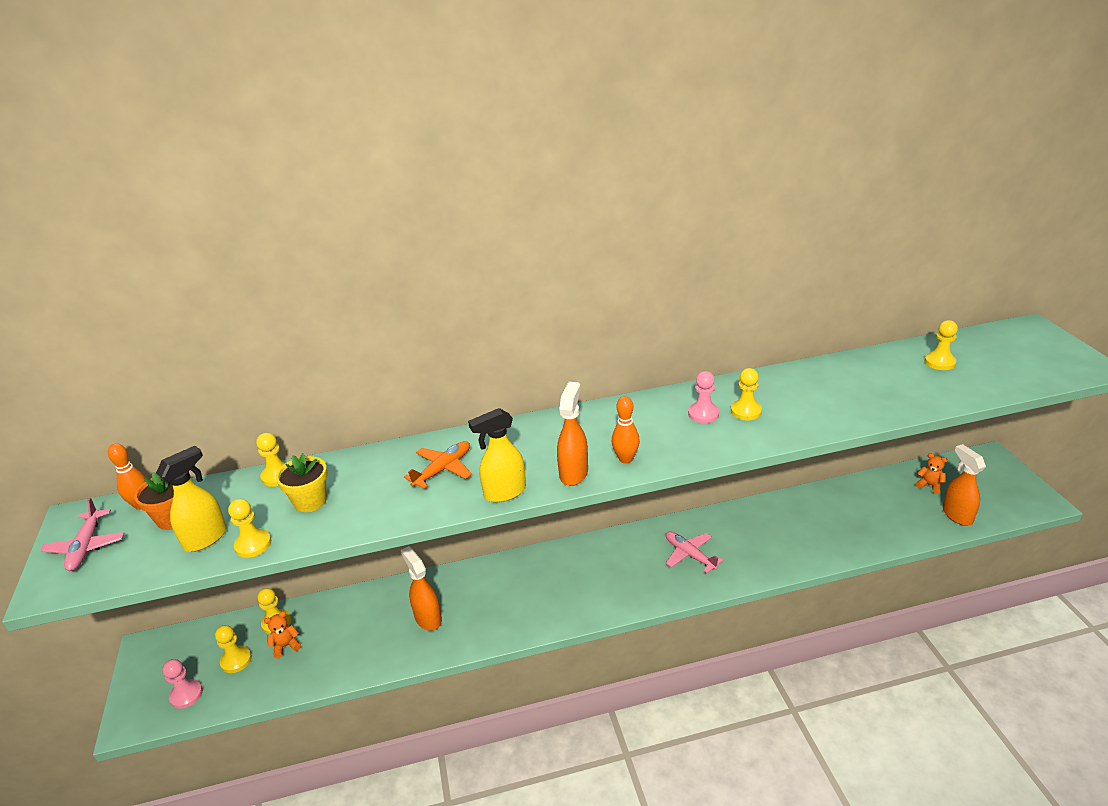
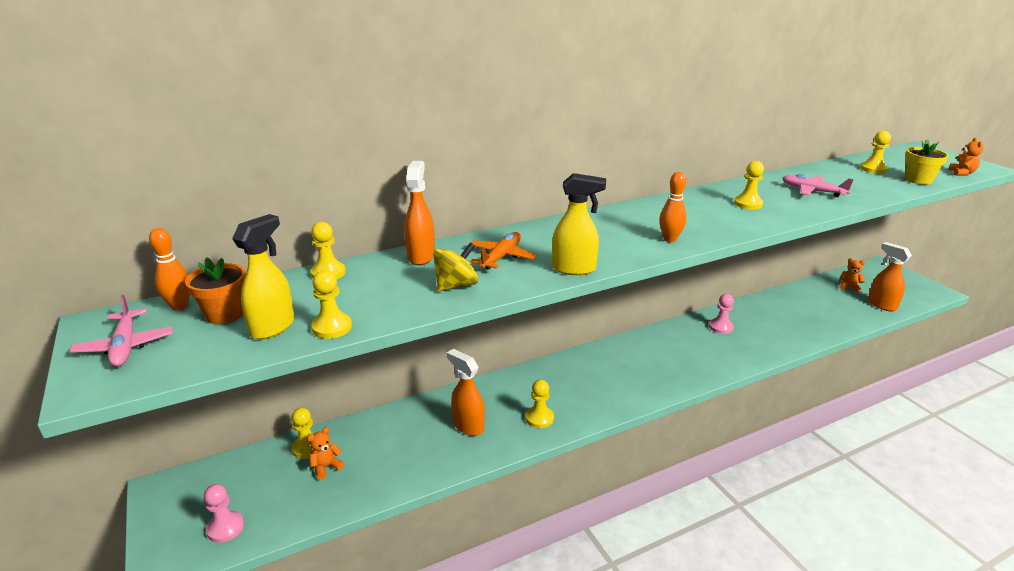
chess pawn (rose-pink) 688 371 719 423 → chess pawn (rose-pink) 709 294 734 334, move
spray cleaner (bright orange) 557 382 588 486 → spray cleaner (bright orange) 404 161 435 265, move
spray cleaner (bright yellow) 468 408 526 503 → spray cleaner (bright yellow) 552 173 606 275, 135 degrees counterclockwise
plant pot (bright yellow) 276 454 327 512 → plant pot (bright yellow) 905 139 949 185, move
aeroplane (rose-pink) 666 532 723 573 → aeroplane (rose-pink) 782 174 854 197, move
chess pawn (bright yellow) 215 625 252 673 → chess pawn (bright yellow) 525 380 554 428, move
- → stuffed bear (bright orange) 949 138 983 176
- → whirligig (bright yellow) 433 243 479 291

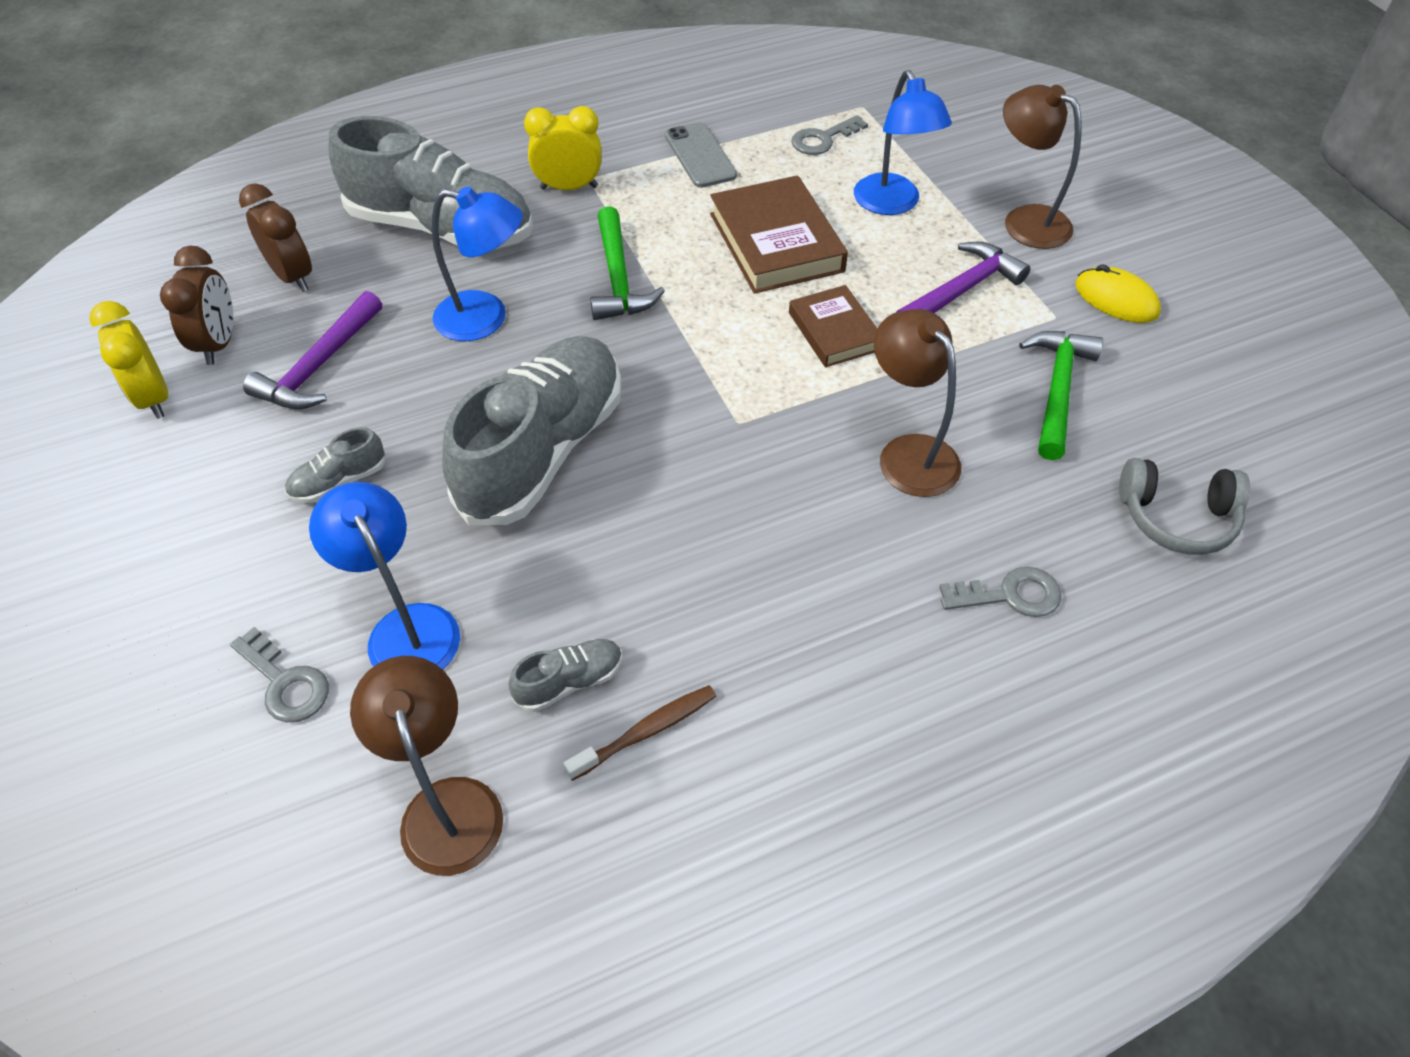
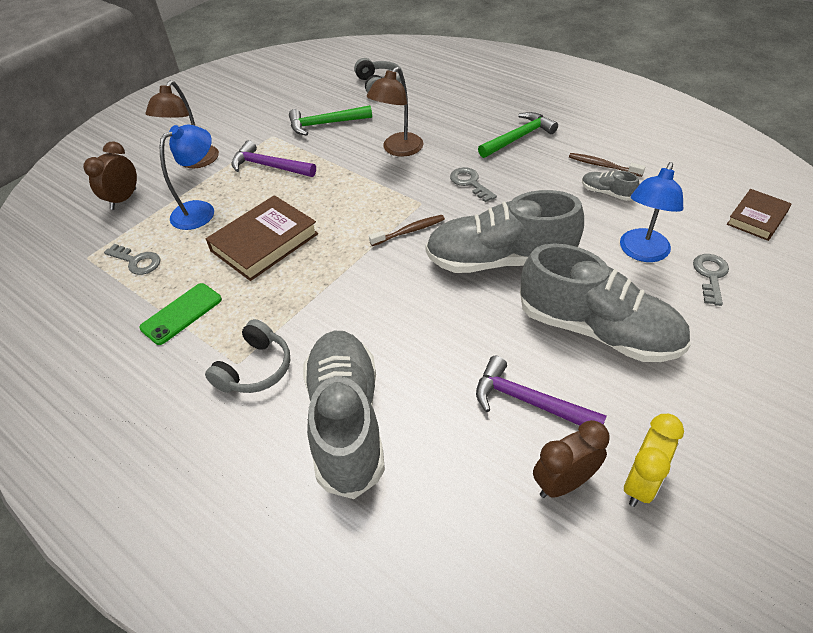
bedside clock (bright yellow) 524 106 601 190 → headphones (gray) 205 319 290 393
mobile phone (gray) 665 122 737 188 → mobile phone (green) 139 283 222 345
bedside clock (brown) 239 183 312 292 → bedside clock (brown) 83 142 137 210, move
lamp (royal blue) 432 186 523 341 → -
hammer (green) 590 206 665 320 → hammer (green) 478 112 558 158, move
mouse (bright yellow) 1075 264 1161 323 → -
hardback (brown) 789 285 878 367 → hardback (brown) 727 189 792 241, move
hammer (purple) 243 291 382 409 → hammer (purple) 476 356 607 426, 150 degrees counterclockwise
sneaker (gray) 285 427 386 503 → sneaker (gray) 520 243 690 362, x2.44
door key (gray) 939 566 1062 617 → door key (gray) 450 167 497 202, move
lamp (brown) 350 656 503 876 → -
- → dental brush (brown) 369 215 445 246

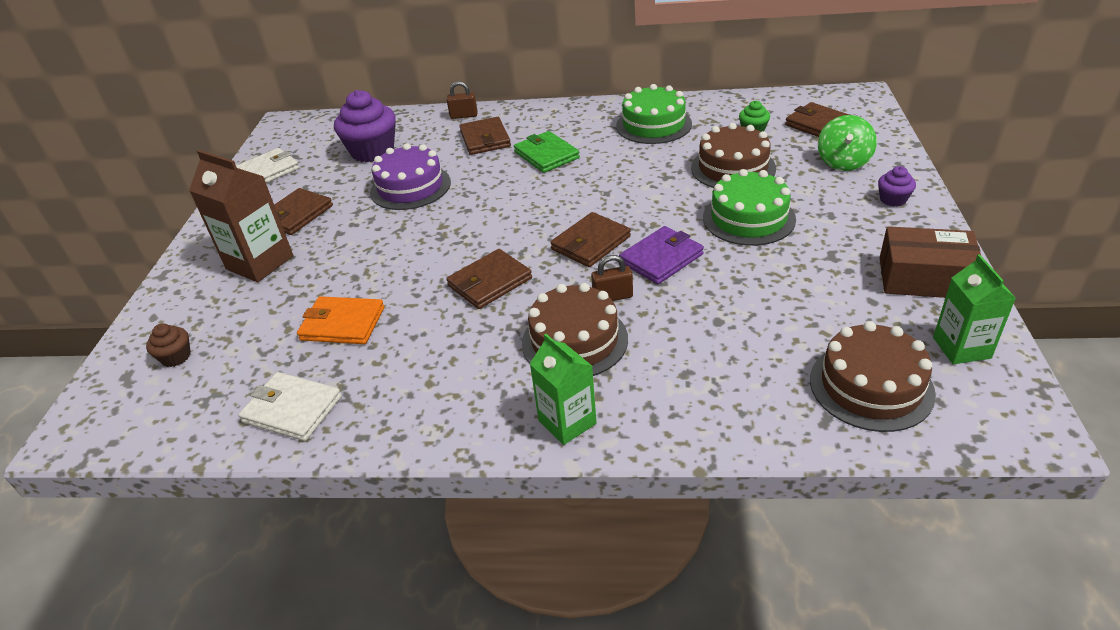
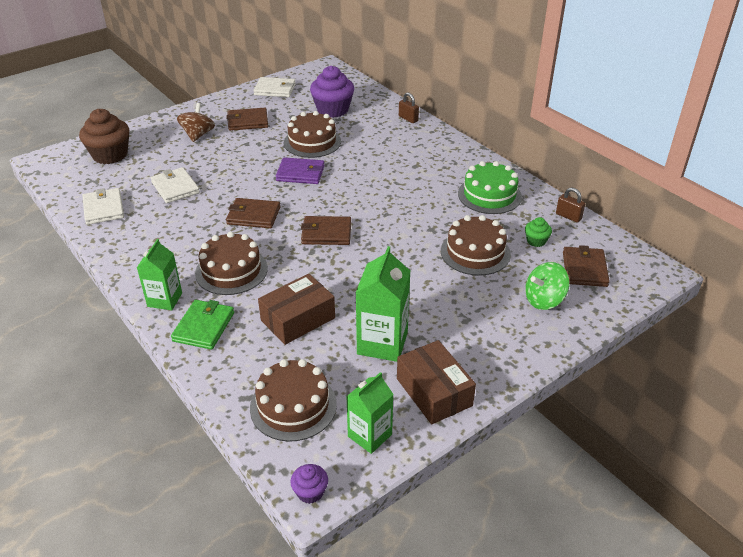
wallet (brown) 459 117 511 155 → -
wallet (green) 514 131 580 173 → wallet (green) 171 300 234 350, move
gateau (purple) 370 143 451 210 → gateau (brown) 284 111 341 158
milk carton (brown) 189 150 293 282 → whirligig (brown) 177 103 215 142
muffin (purple) 878 166 916 207 → muffin (purple) 290 464 328 504, move
gateau (green) 703 169 796 246 → -
wallet (purple) 619 226 704 284 → wallet (purple) 276 157 325 184, move
lock (brown) 591 255 633 301 → lock (brown) 556 188 585 223, move
wallet (bright orange) 297 296 384 344 → wallet (white) 151 167 200 203
muffin (brown) 146 324 191 367 → muffin (brown) 79 109 129 164, x2.08
- → milk carton (green) 356 246 410 362
- → package (brown) 258 274 335 345

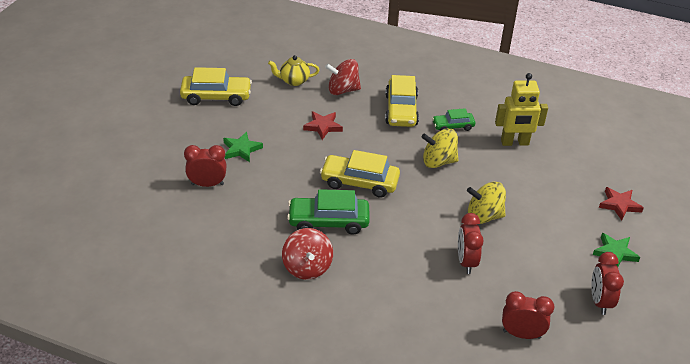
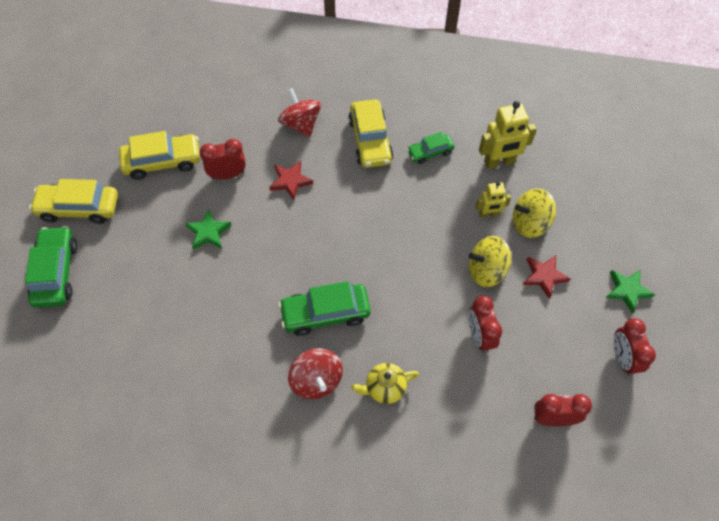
teapot (bright yellow) 268 55 320 86 → teapot (bright yellow) 351 363 419 404, move
whirligig (scarlet) 325 59 361 95 → whirligig (scarlet) 278 88 321 137, 75 degrees clockwise
whirligig (bright yellow) 421 129 458 168 → whirligig (bright yellow) 513 188 556 238, move
bedside clock (scarlet) 184 145 227 187 → bedside clock (scarlet) 199 139 246 179, move
car (bright yellow) 320 150 400 198 → car (bright yellow) 29 179 118 224, move
star shape (scarlet) 599 187 644 221 → star shape (scarlet) 523 255 571 298, move
- → robot (bright yellow) 476 182 511 218
- → car (green) 25 226 77 308

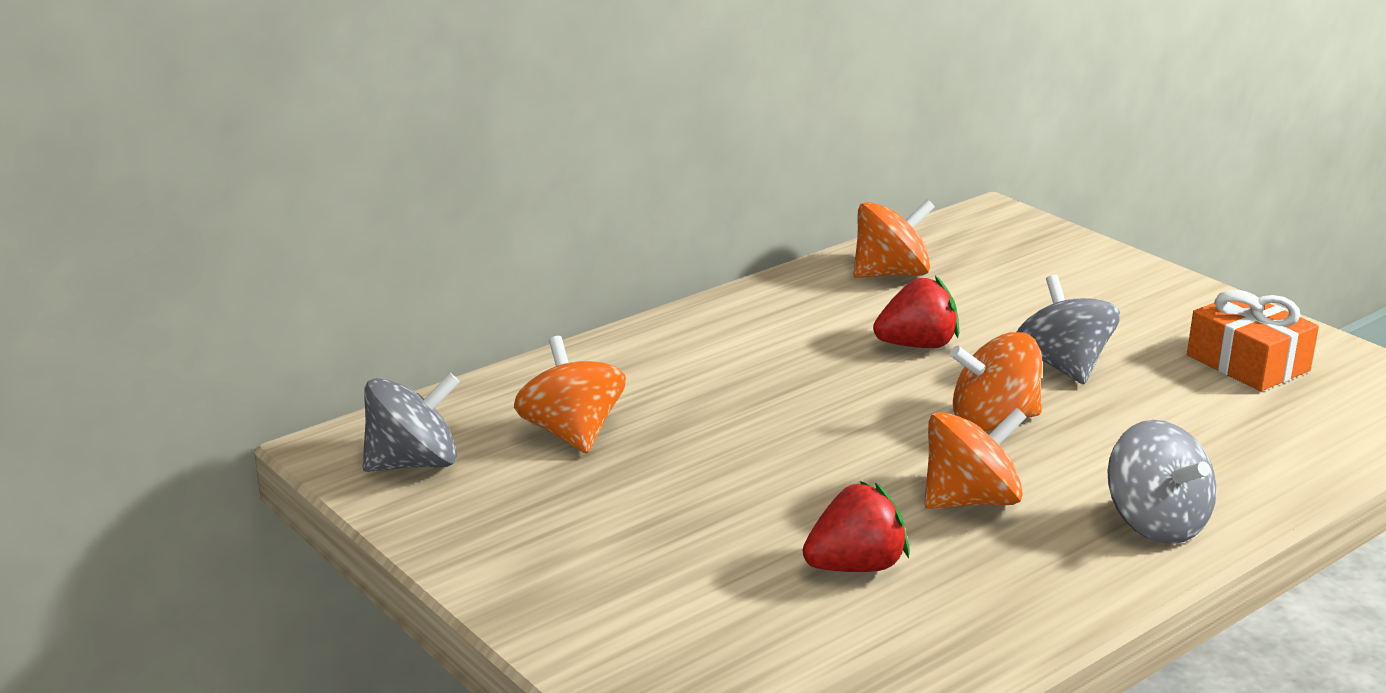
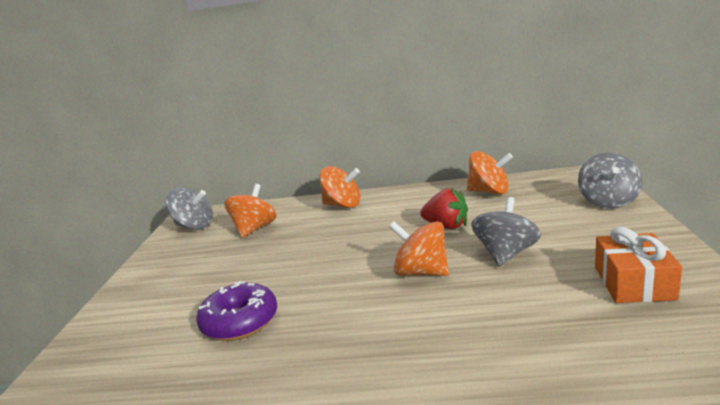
whirligig (bright orange) 925 407 1027 509 → whirligig (bright orange) 319 166 361 208, move
whirligig (gray) 1108 420 1217 544 → whirligig (gray) 578 153 642 209, move
toy strawberry (scarlet) 803 481 910 572 → doughnut (purple) 196 281 277 341

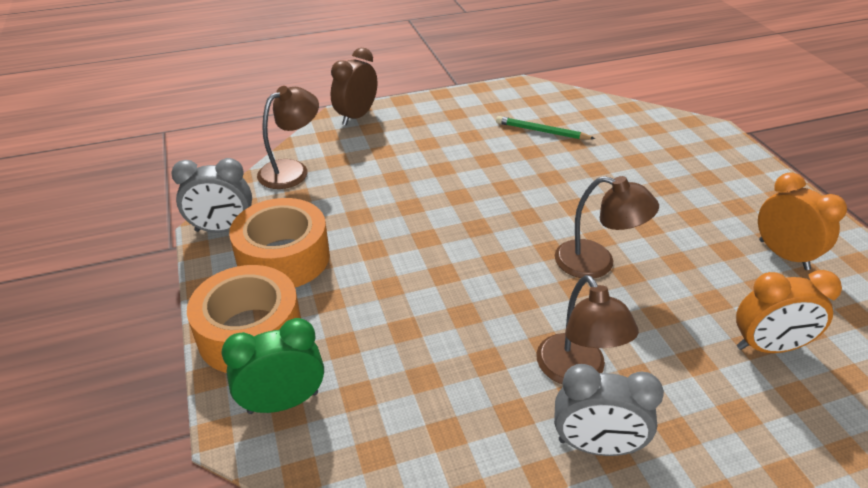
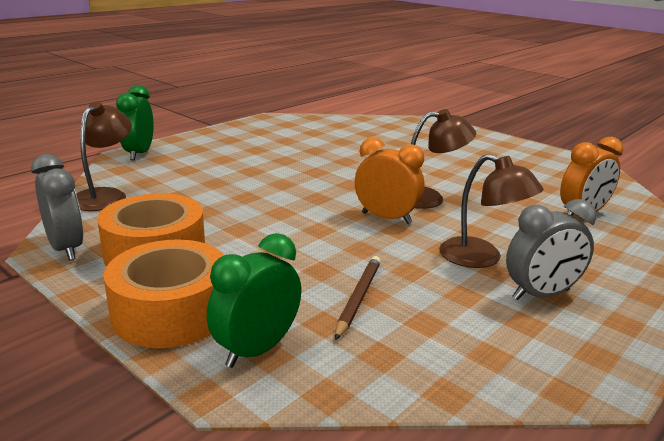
bedside clock (brown) 331 48 377 125 → bedside clock (green) 116 85 154 160
lead pencil (green) 496 116 595 139 → -
bedside clock (gray) 171 158 252 233 → bedside clock (gray) 31 154 84 260, 90 degrees counterclockwise
bedside clock (bright orange) 758 172 847 270 → bedside clock (bright orange) 355 137 424 224, move
- → lead pencil (brown) 335 256 381 340

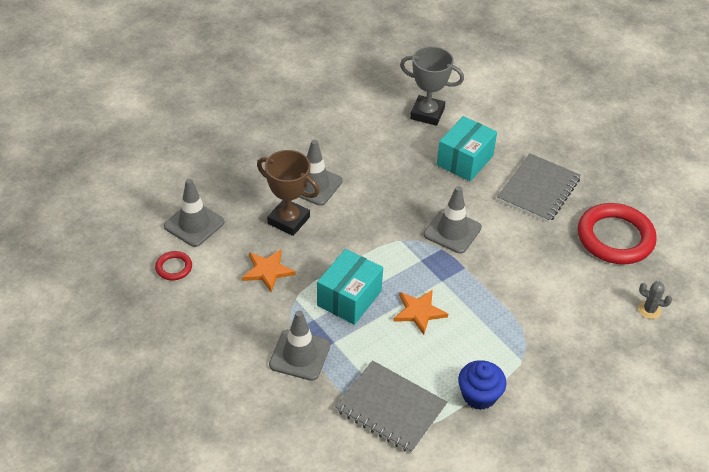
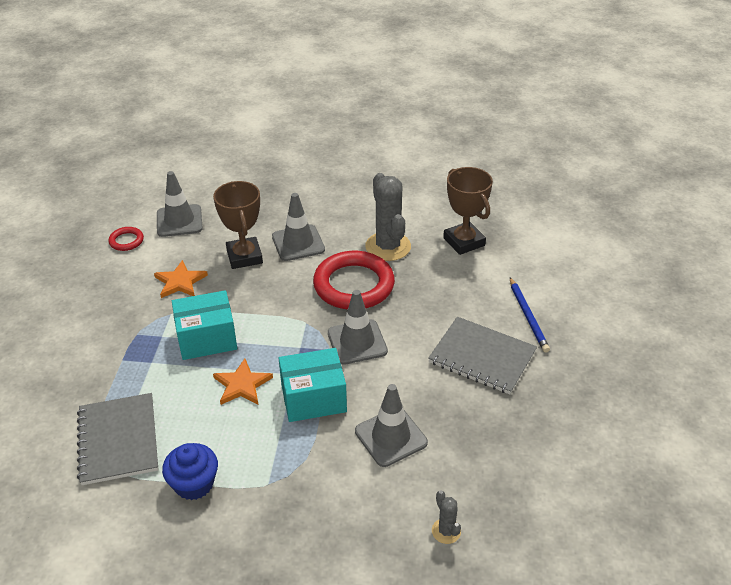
prize cup (gray) 400 46 464 126 → prize cup (brown) 443 167 493 255
package (teal) 437 116 497 181 → package (teal) 279 348 347 422, move
notepad (gray) 497 153 581 223 → notepad (gray) 428 317 537 394, 45 degrees clockwise
ring (scarlet) 578 203 657 264 → ring (scarlet) 313 251 395 310, move
traffic cone (gray) 269 310 330 381 → traffic cone (gray) 355 384 428 467, move
- → cactus (gray) 365 173 411 261
- → lead pencil (royal blue) 510 277 550 353

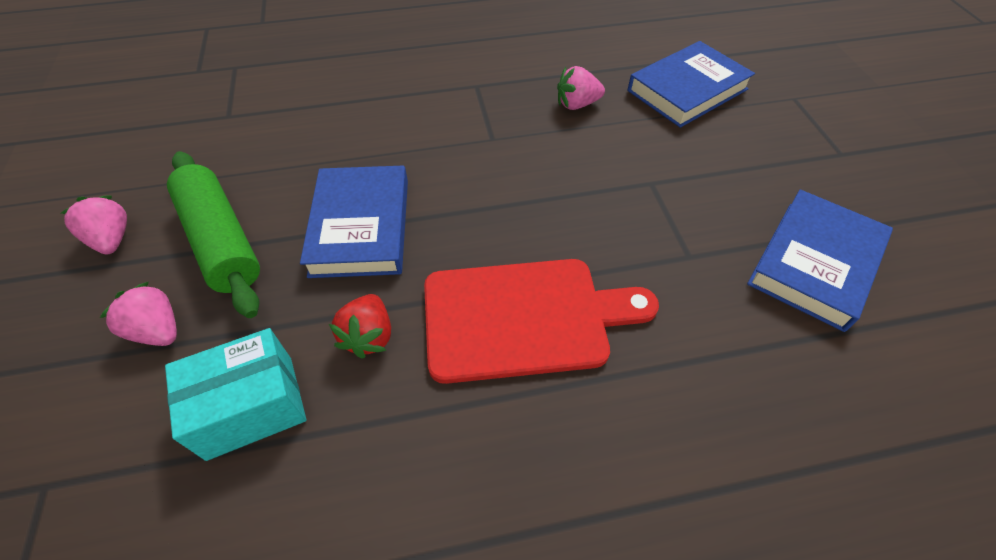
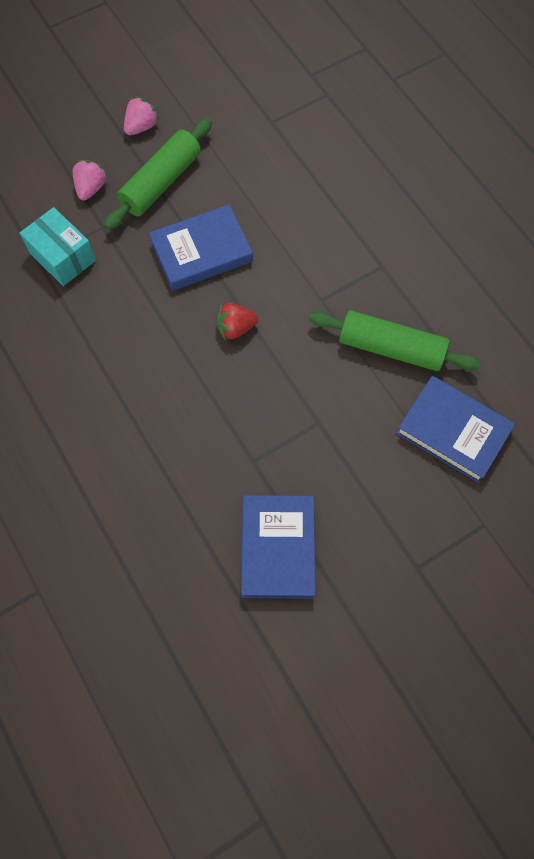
toy strawberry (rose-pink) 557 66 605 110 → pastry roller (green) 309 310 481 371
hardback (royal blue) 747 189 893 332 → hardback (royal blue) 241 495 315 599, 75 degrees clockwise
bread board (scarlet) 424 259 659 384 → -
toy strawberry (scarlet) 329 294 391 359 → toy strawberry (scarlet) 217 303 258 340, move

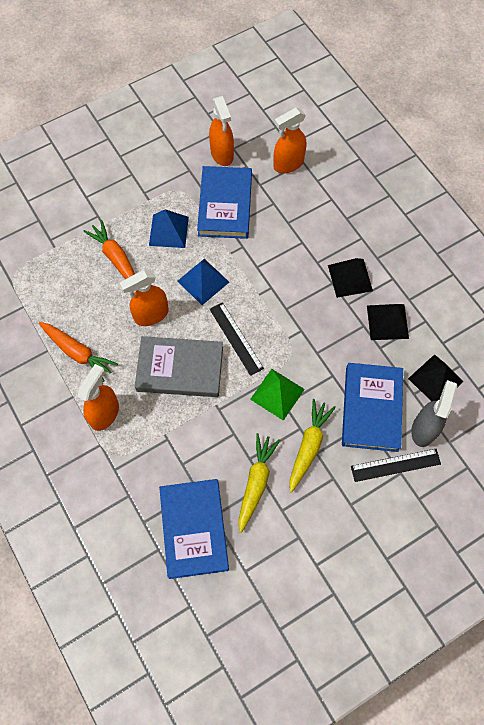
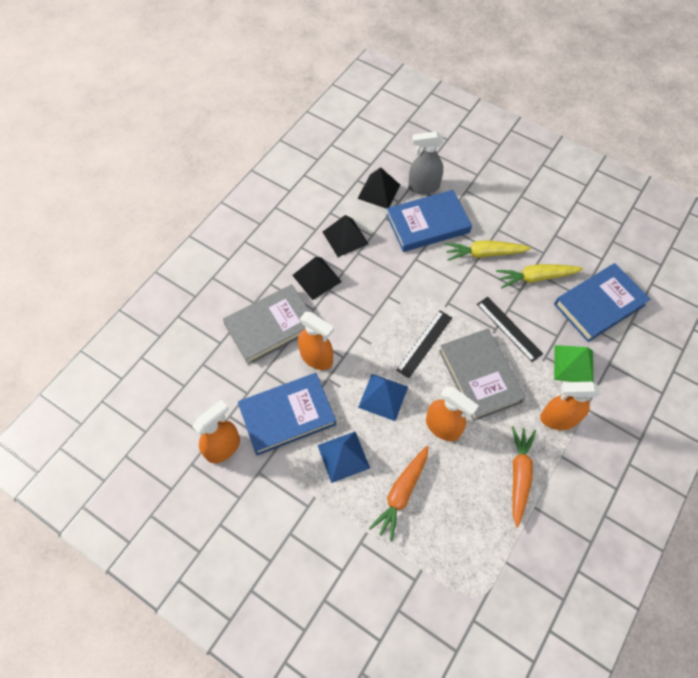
spray cleaner (bright orange) 274 108 306 173 → spray cleaner (bright orange) 298 312 334 370, move
pyramid (green) 250 369 305 421 → pyramid (green) 554 345 593 382, move
measuring stick (jet-black) 351 449 441 482 → measuring stick (jet-black) 477 297 543 362, move
- → hardback (gray) 223 284 310 365

